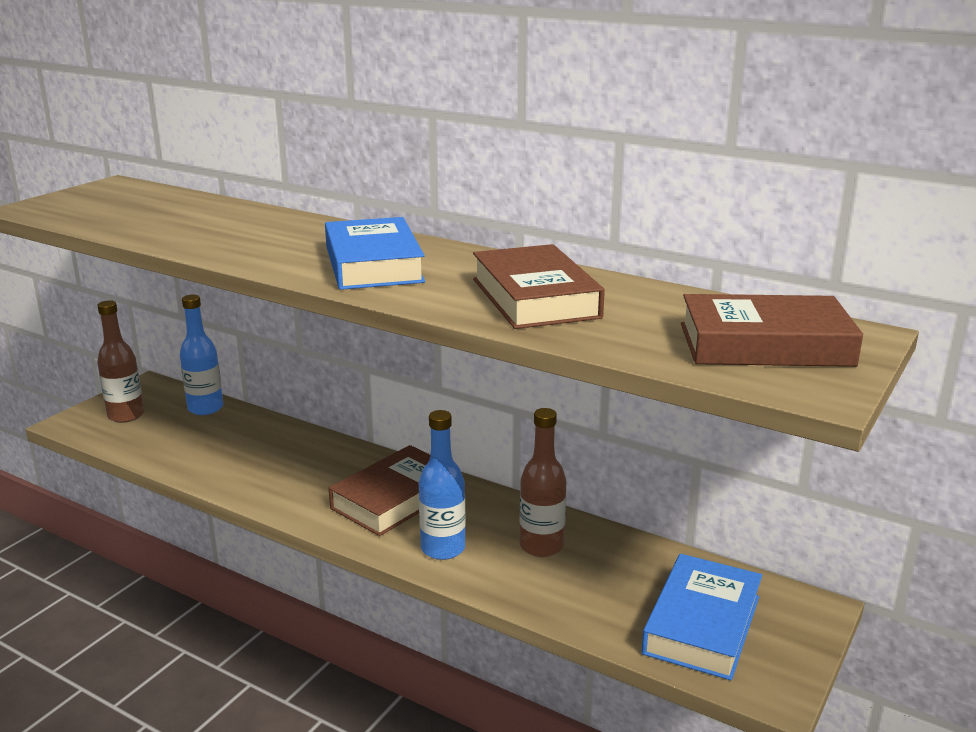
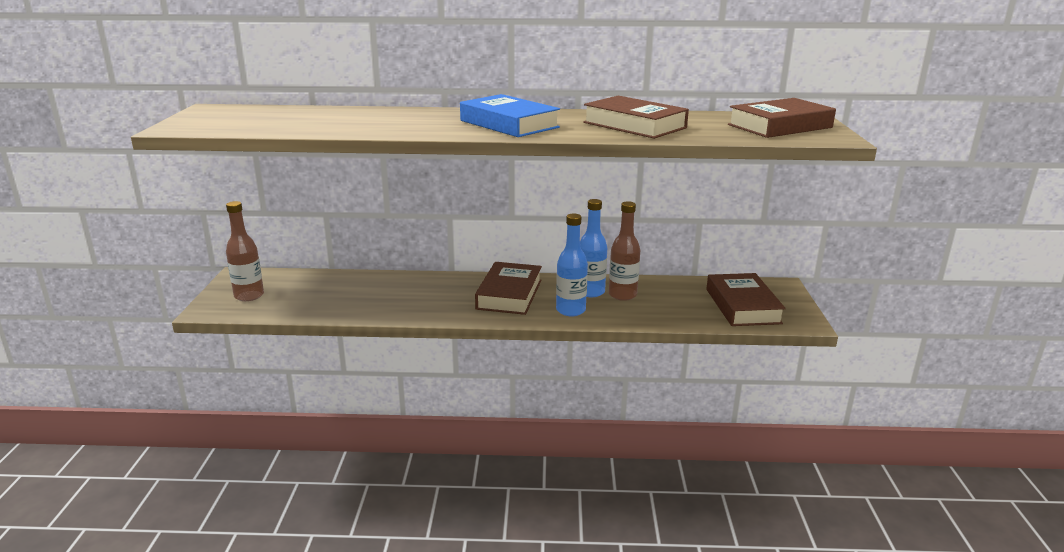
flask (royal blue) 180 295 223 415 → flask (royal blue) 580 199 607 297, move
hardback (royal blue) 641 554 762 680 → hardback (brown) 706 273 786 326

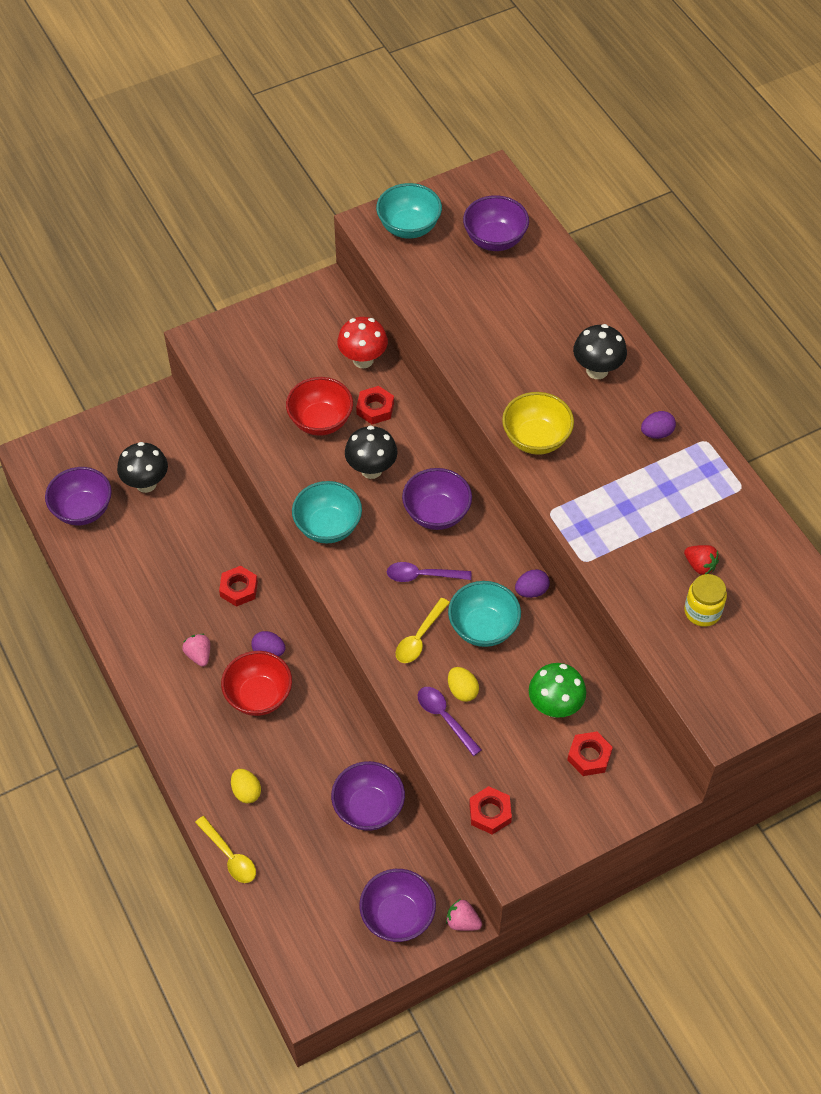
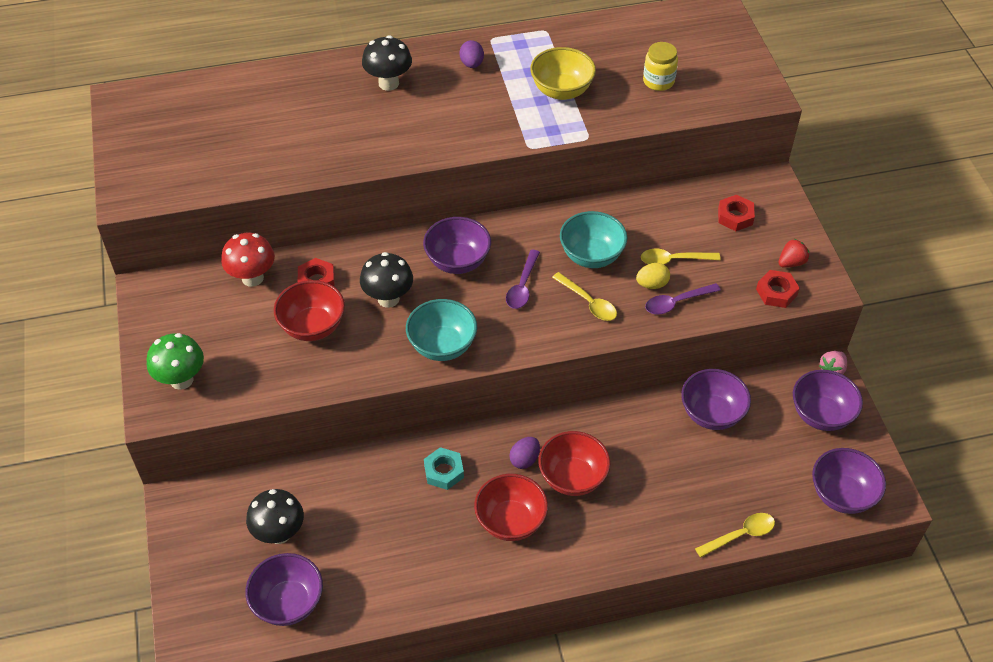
deep dish (teal) 376 183 442 238 → -
deep dish (purple) 463 195 529 251 → deep dish (purple) 812 448 886 514, move
deep dish (bright yellow) 502 392 574 455 → deep dish (bright yellow) 530 47 596 100, move
toy strawberry (scarlet) 684 545 719 575 → toy strawberry (scarlet) 778 239 809 268, move
nut (scarlet) 219 566 258 607 → nut (teal) 424 447 464 490
egg (purple) 515 569 550 598 → -
toy strawberry (rose-pink) 182 634 210 667 → deep dish (scarlet) 474 474 548 541
fungus (green) 529 663 586 718 → fungus (green) 147 333 204 390, move
egg (bright yellow) 231 769 261 803 → -
- → spoon (bright yellow) 641 249 721 264

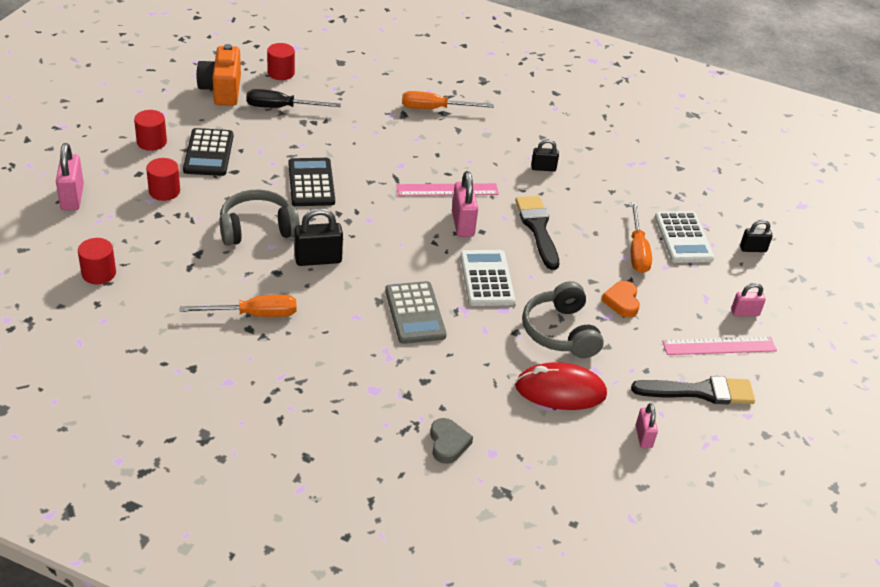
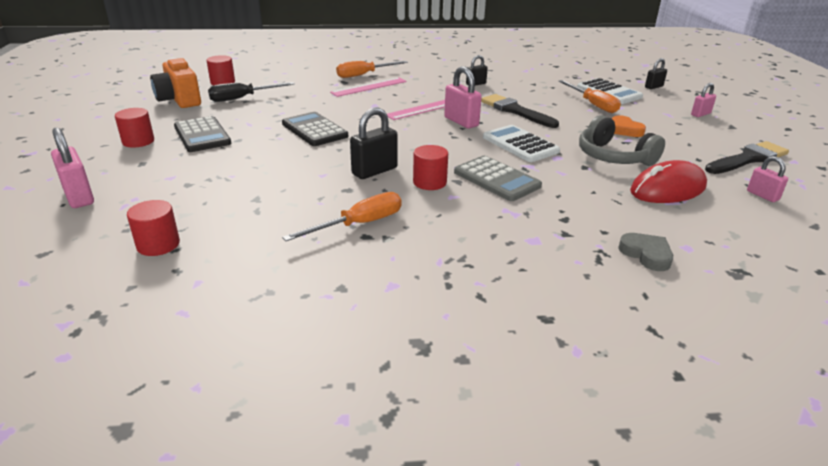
cylinder shape (scarlet) 146 158 180 201 → cylinder shape (scarlet) 413 145 448 190, move
headphones (gray) 220 189 300 246 → -
measuring stick (rose-pink) 662 337 777 355 → measuring stick (rose-pink) 330 77 407 97, move

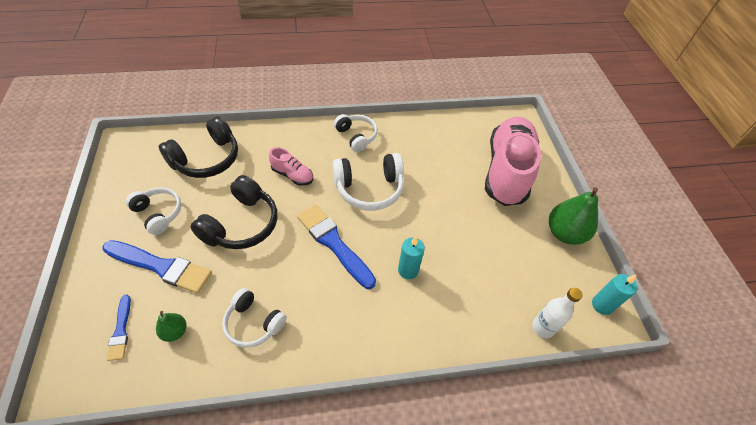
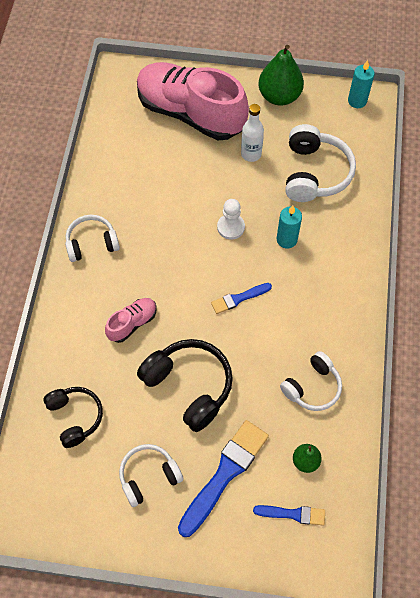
headphones (jet-black) 159 116 238 178 → headphones (jet-black) 43 387 103 448, x0.65
headphones (white) 332 153 404 211 → headphones (white) 285 124 356 202, move
paintbrush (royal blue) 297 204 376 289 → paintbrush (royal blue) 211 283 272 314, x0.54
flask (white) 532 287 583 338 → flask (white) 241 104 264 162, move
- → chess pawn (white) 217 199 245 240

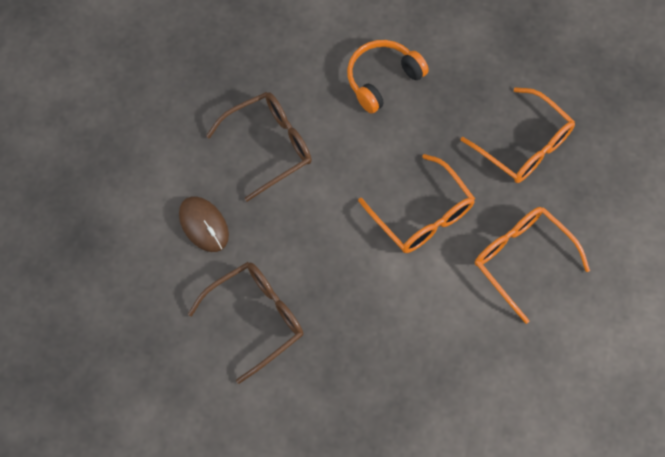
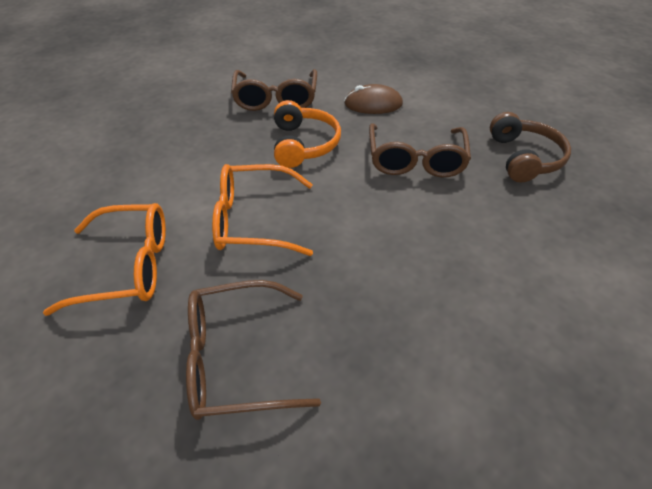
headphones (bright orange) 347 40 429 113 → headphones (bright orange) 274 100 341 168, move
eyeglasses (bright orange) 461 87 575 183 → eyeglasses (brown) 186 280 321 420
- → headphones (brown) 490 112 571 183

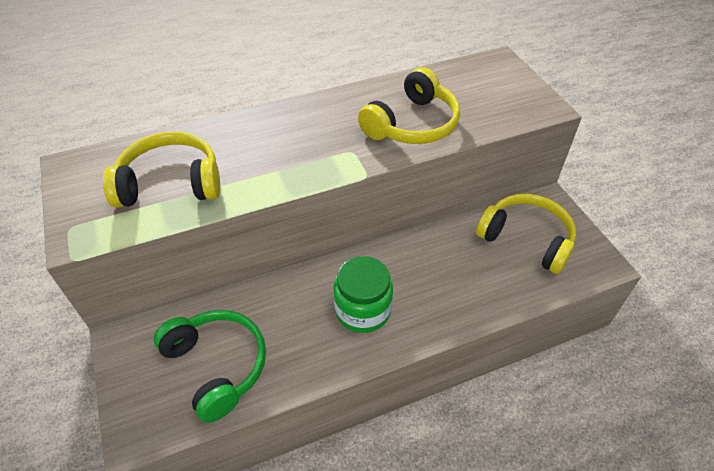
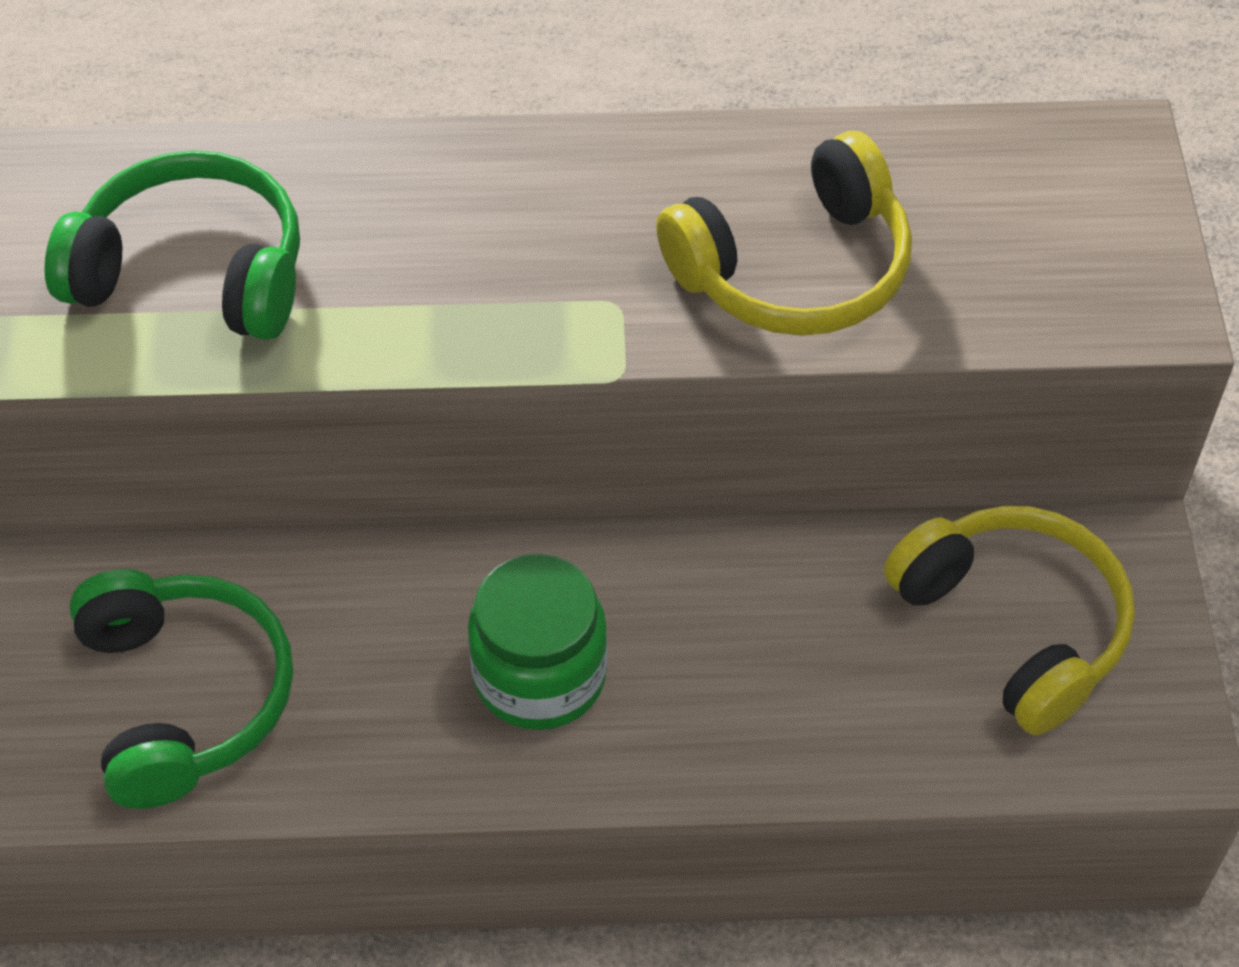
headphones (bright yellow) 103 132 220 208 → headphones (green) 44 150 300 340

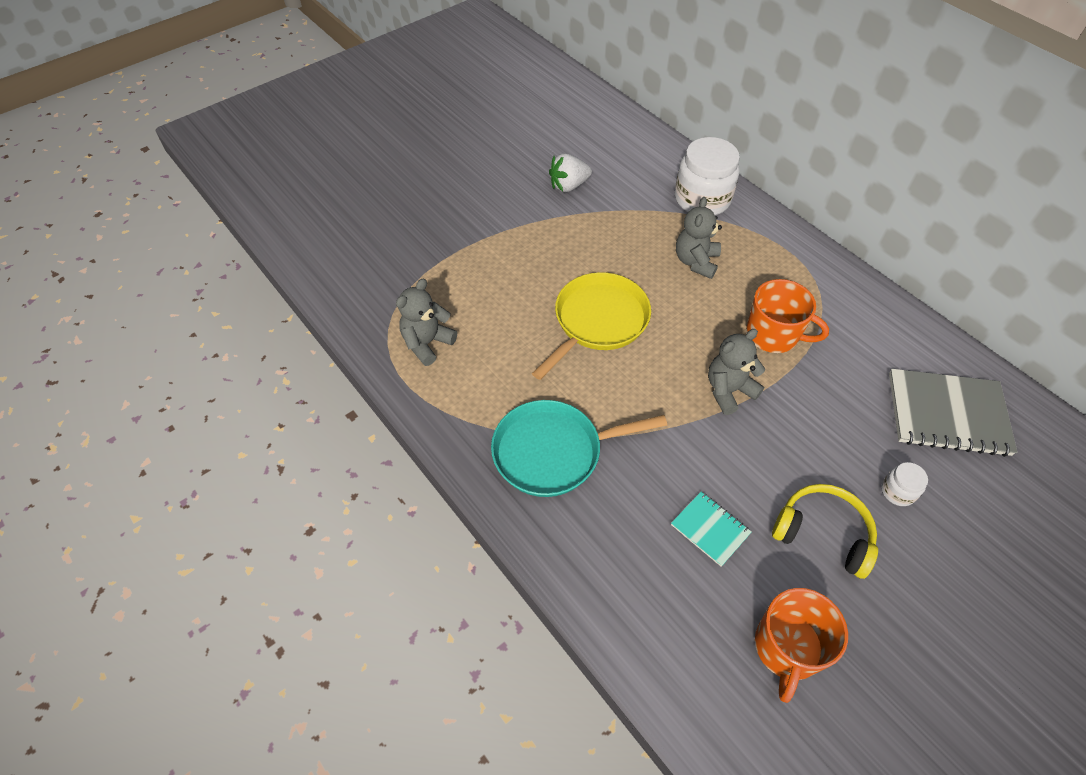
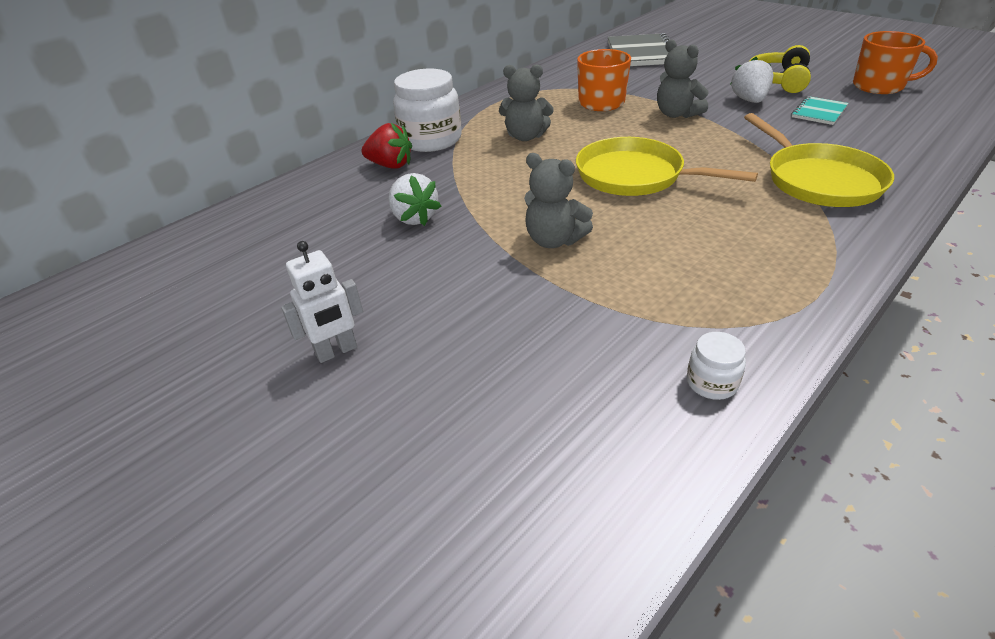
stuffed bear (gray) 396 279 457 366 → stuffed bear (gray) 524 153 593 248, move
skillet (teal) 491 400 667 497 → skillet (bright yellow) 744 113 894 207
preserve jar (white) 881 462 928 506 → preserve jar (white) 687 332 746 400, move
- → toy strawberry (white) 730 57 773 103
- → toy strawberry (scarlet) 361 123 412 169
- → robot (white) 281 241 363 363

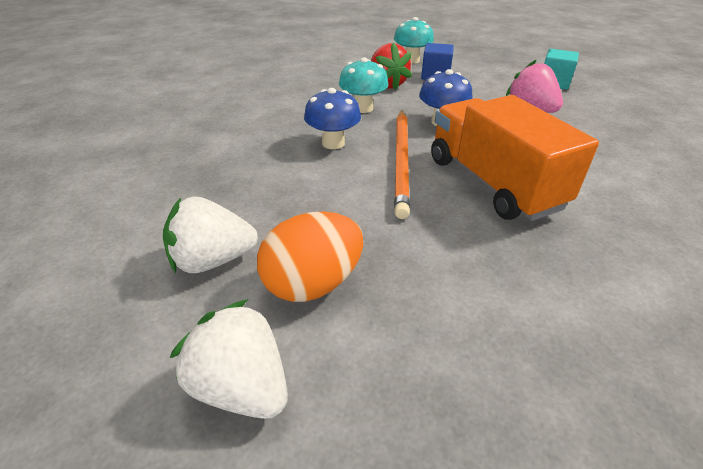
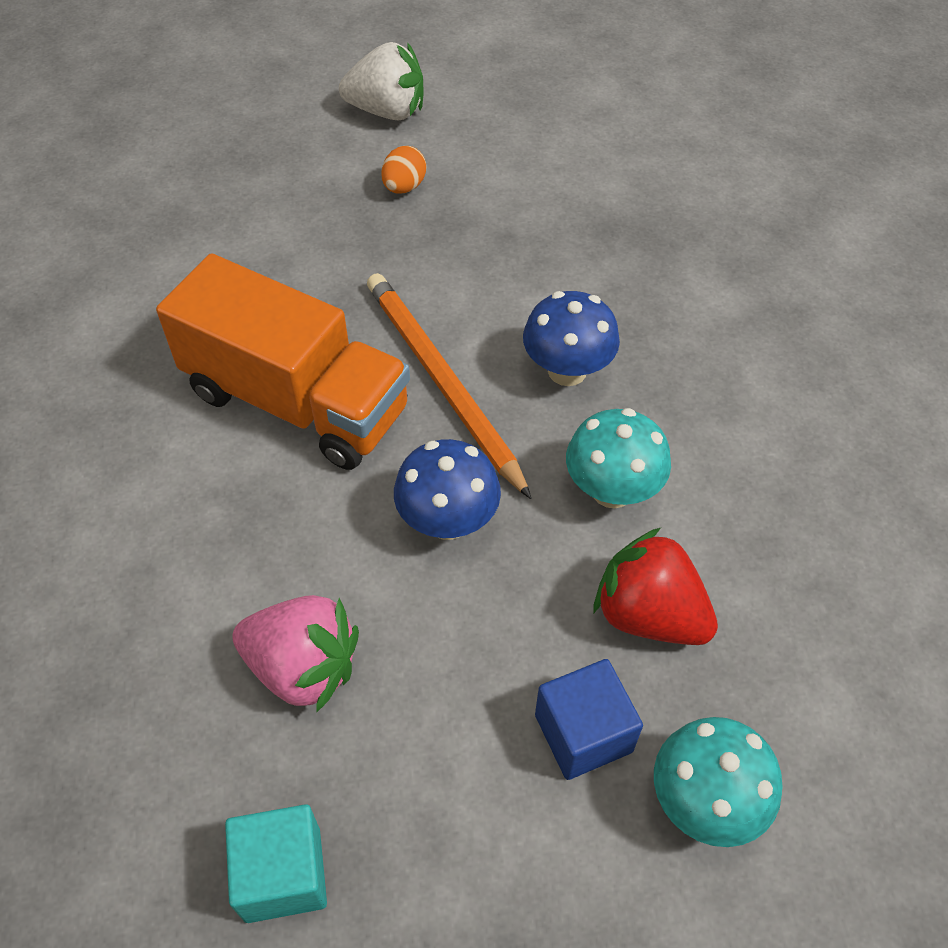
toy strawberry (white) 163 197 258 273 → -
egg (bright orange) 257 211 363 302 → egg (bright orange) 381 146 426 194, x0.53

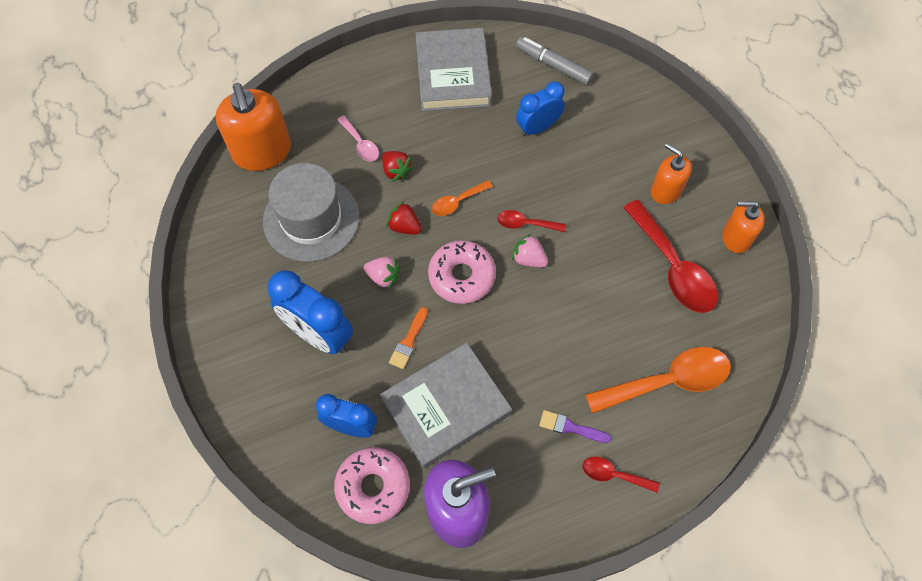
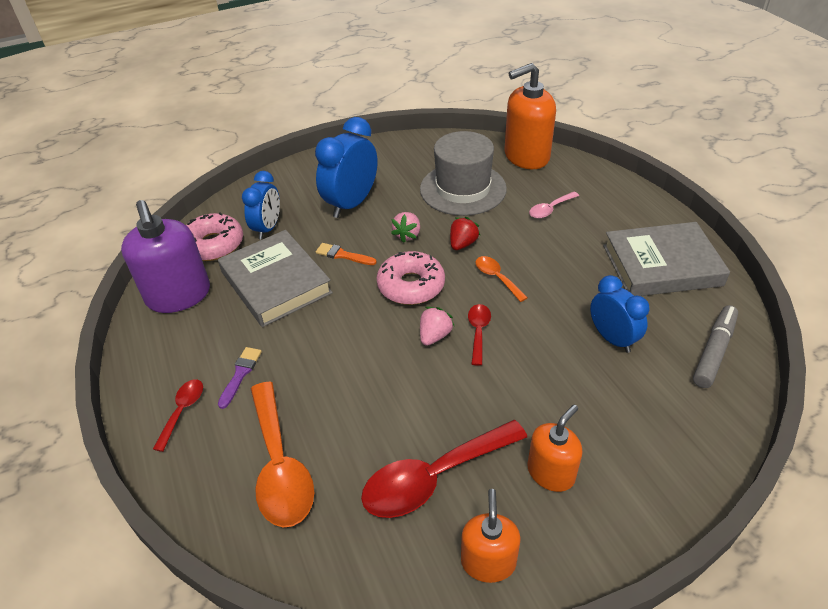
toy strawberry (scarlet) 382 151 414 182 → -

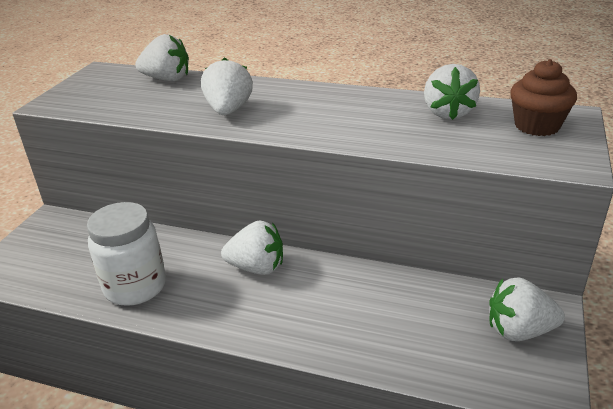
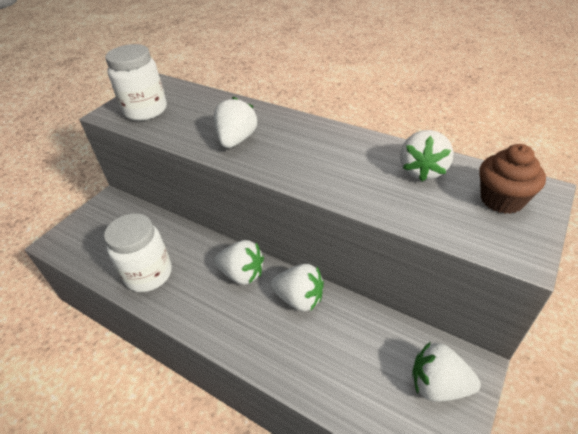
toy strawberry (white) 135 34 189 81 → toy strawberry (white) 271 264 324 311, move
- → preserve jar (white) 105 44 167 121

